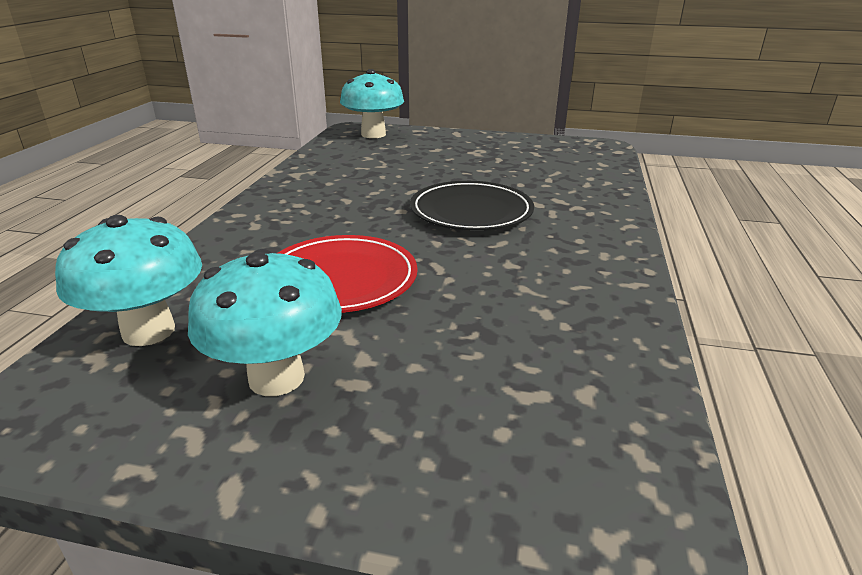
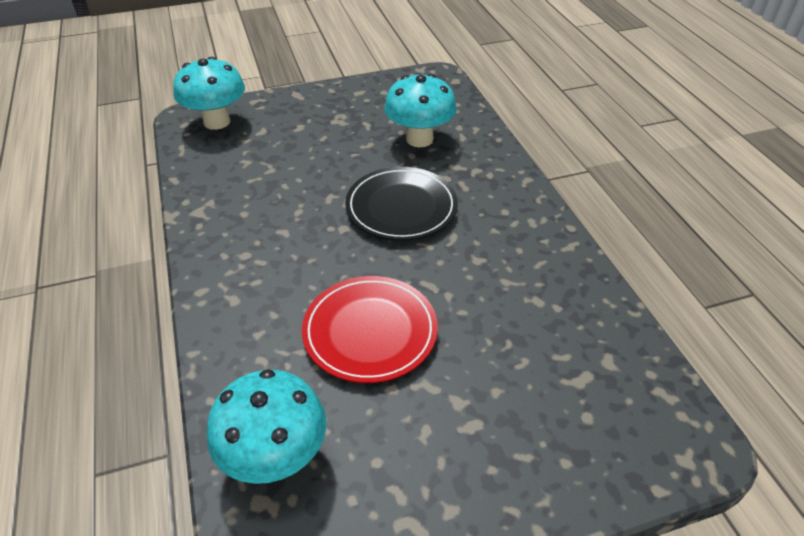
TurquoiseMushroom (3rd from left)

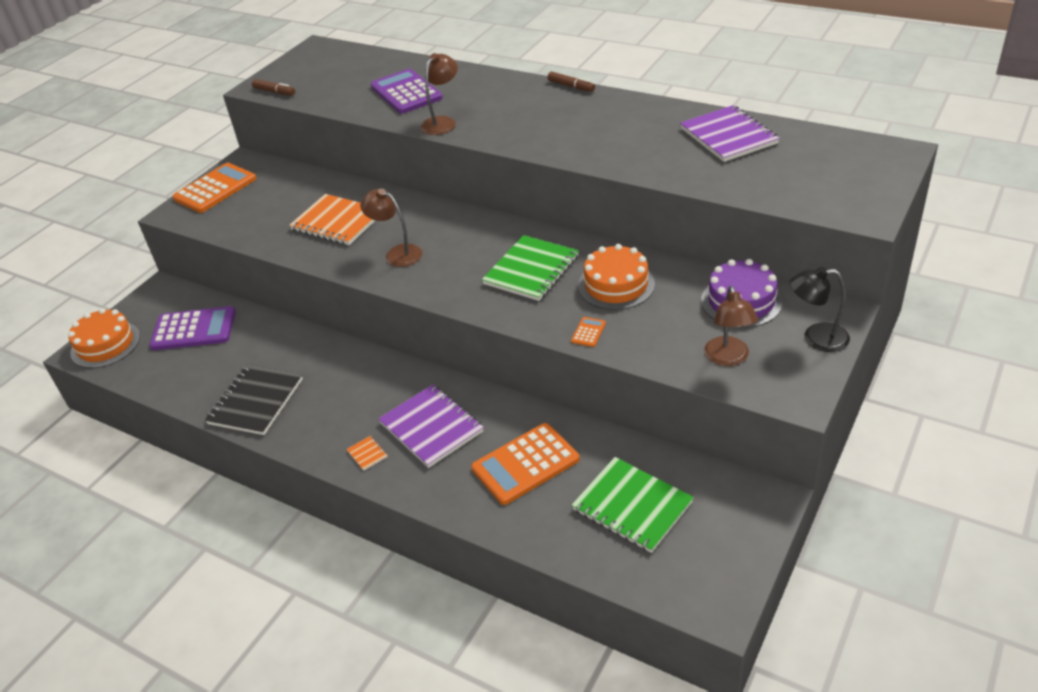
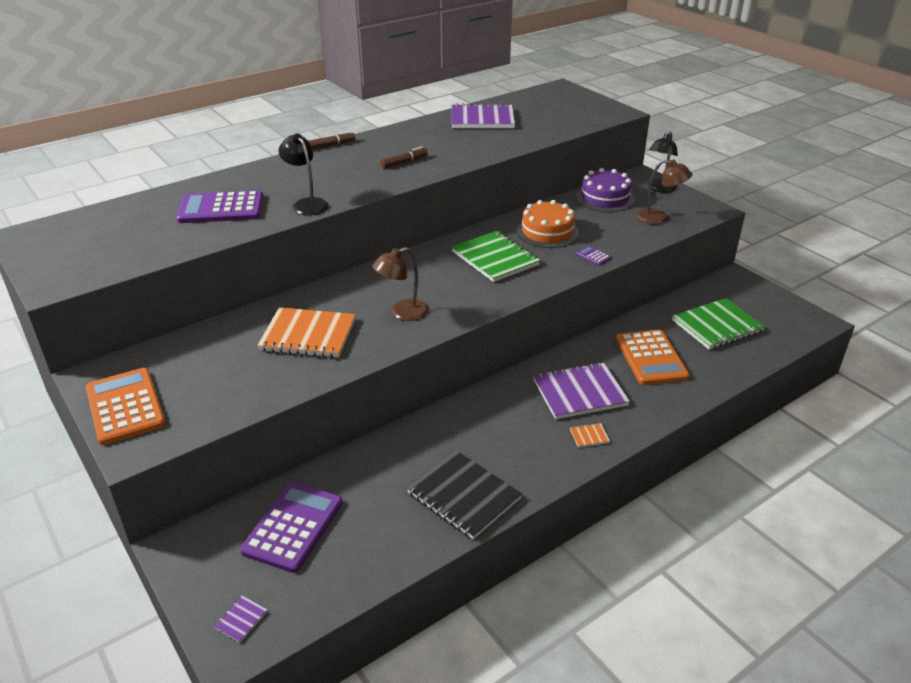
PurpleNotebook (1st from left); BrownMarker (2nd from left); OrangeNotebook (1st from left); BlackLamp (1st from left); PurpleCalculator (3rd from left)

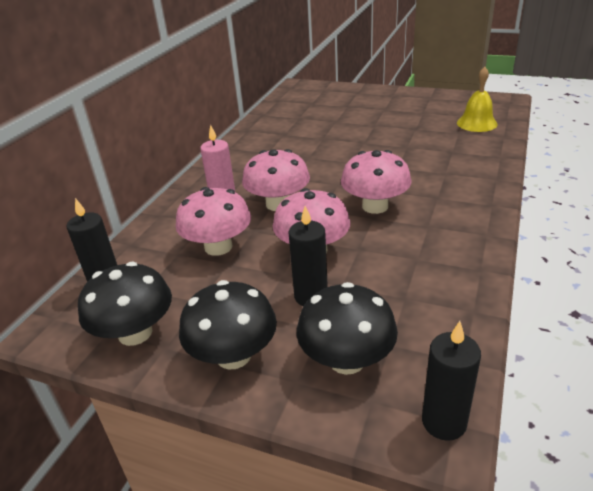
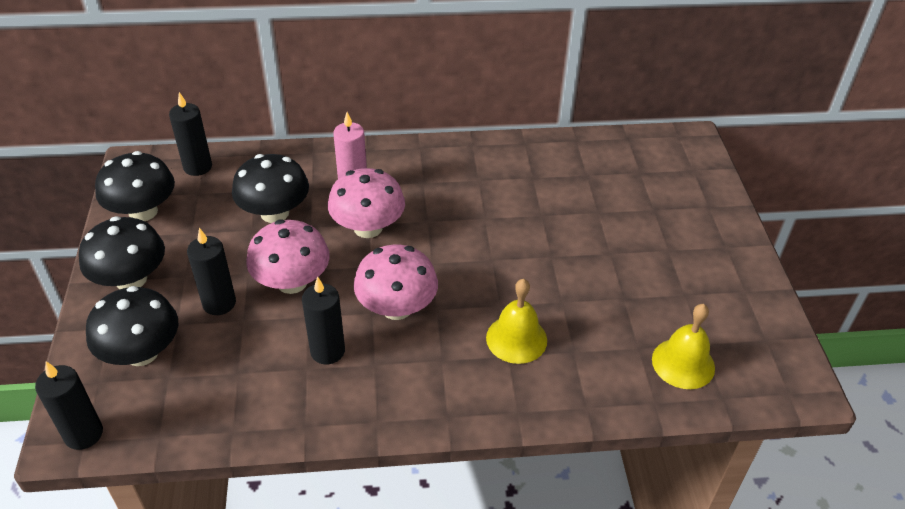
BlackMushroom (4th from left); BlackCandle (4th from left); YellowBell (1st from left)

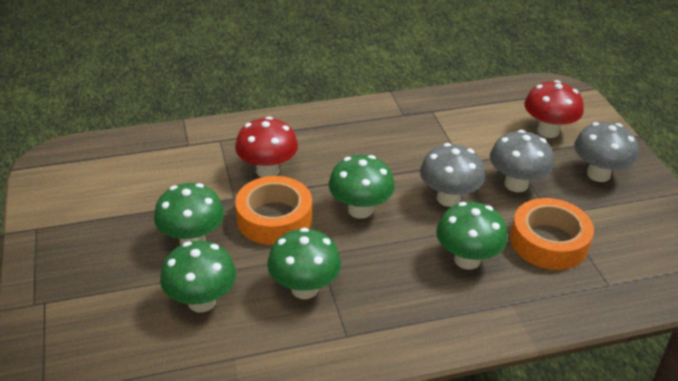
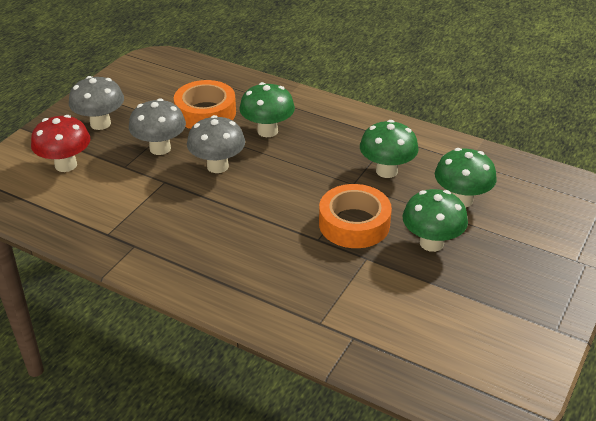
RedMushroom (1st from left in the first image); GreenMushroom (4th from left in the first image)

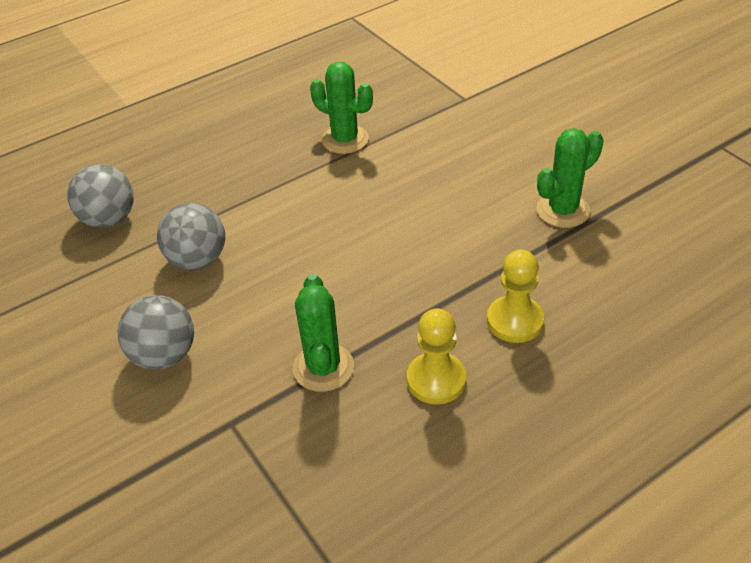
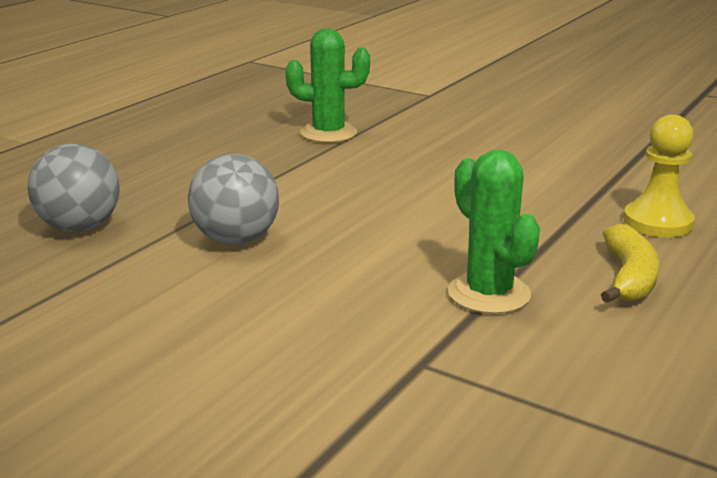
GreyBall (2nd from left in the first image); YellowBanana; GreenCactus (3rd from left in the first image)

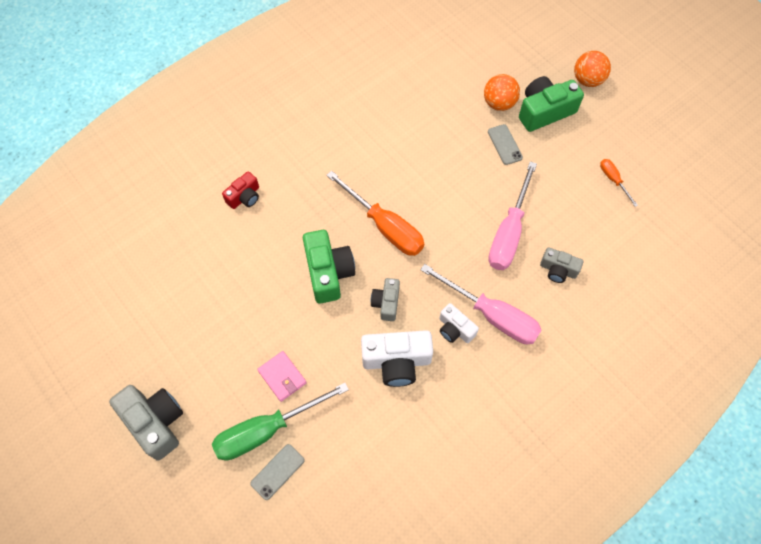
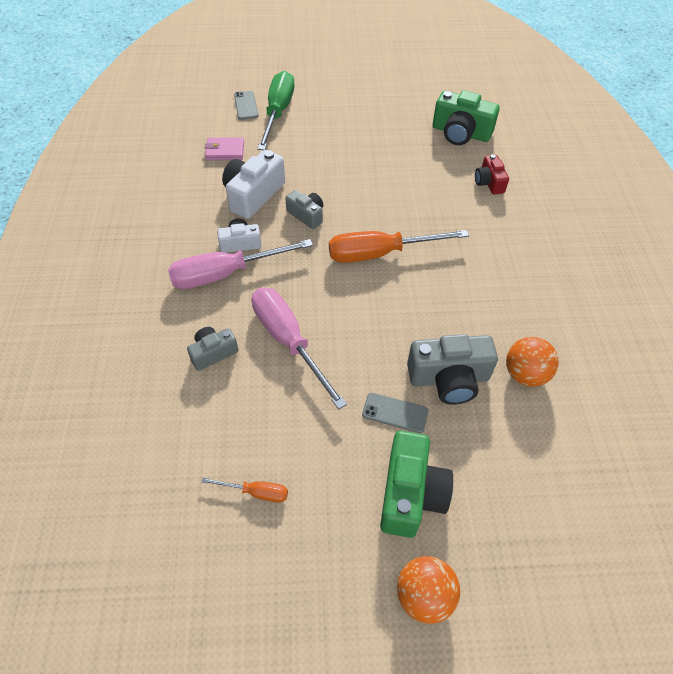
GreyCamera (3rd from left); PinkWallet; GreenCamera (2nd from left); OrangeBall (2nd from left)

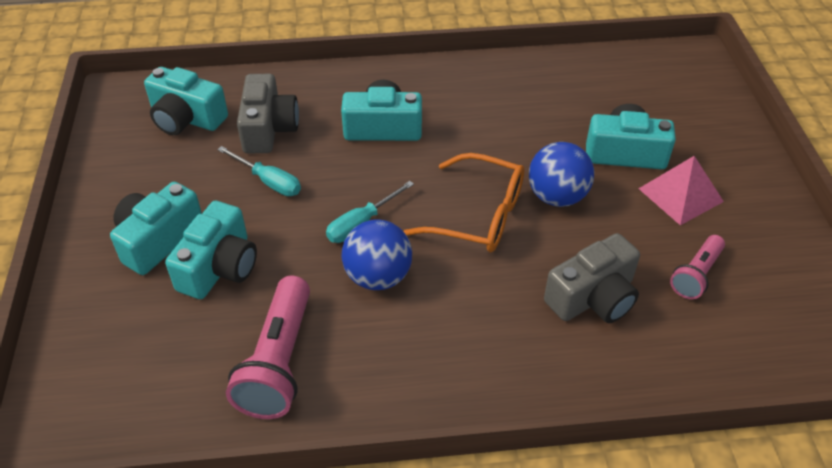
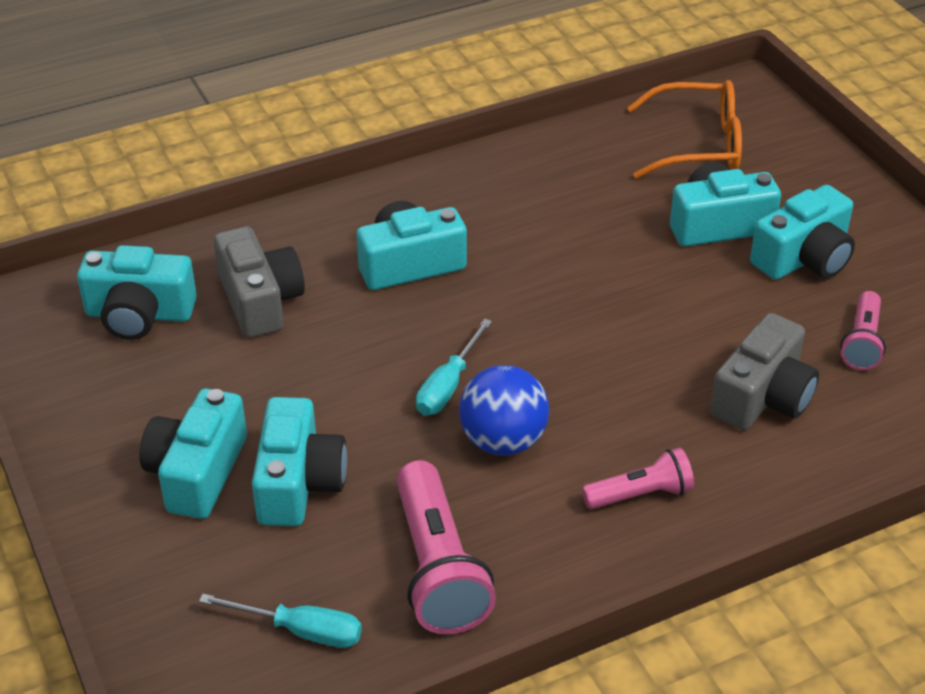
TurquoiseScrewdriver (1st from left); OrangeGlasses; BlueBall (2nd from left in the first image); TurquoiseCamera (6th from left); PinkFlashlight (2nd from left)

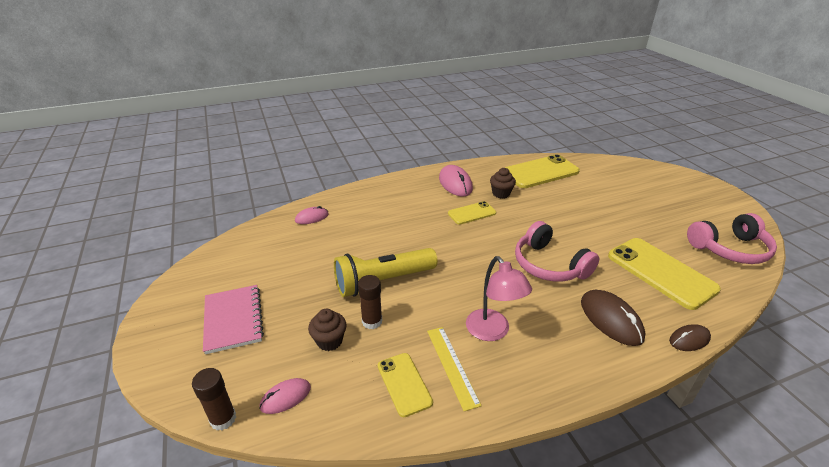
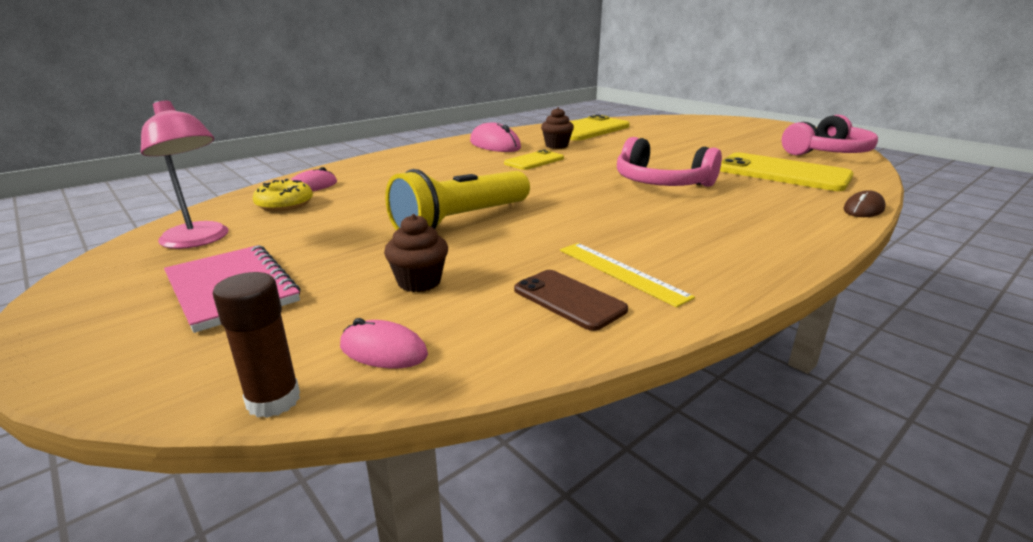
PinkMouse (2nd from left); BrownGlueStick (2nd from left in the first image); BrownPhone; PinkLamp; BrownMouse (1st from left in the first image); YellowDonut

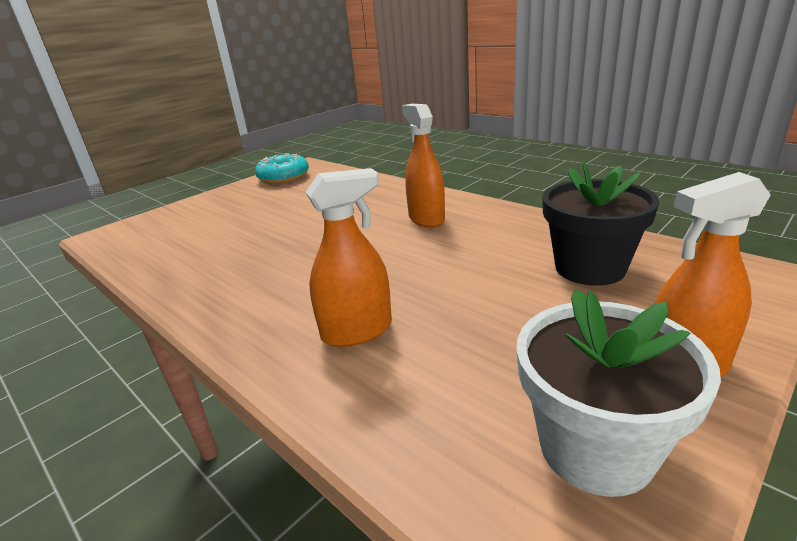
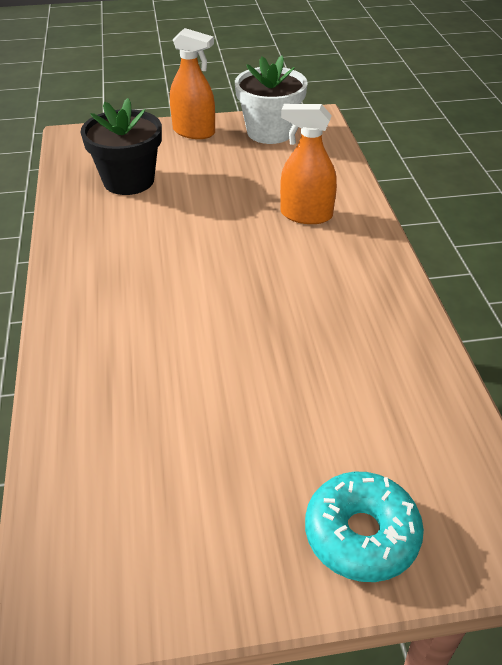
TurquoiseDonut; OrangeSprayBottle (2nd from left in the first image)

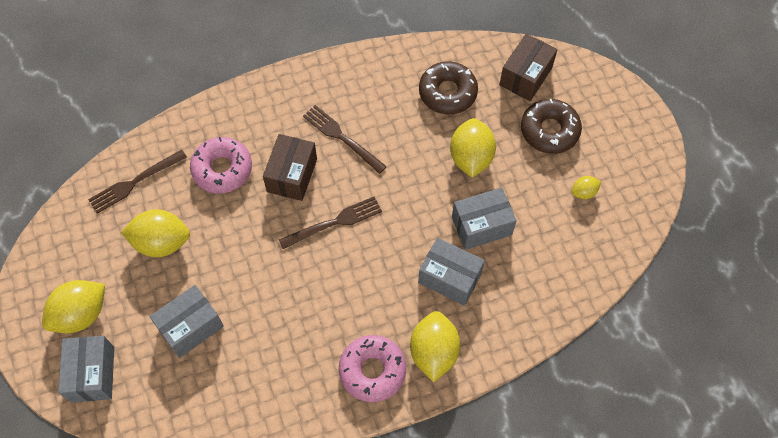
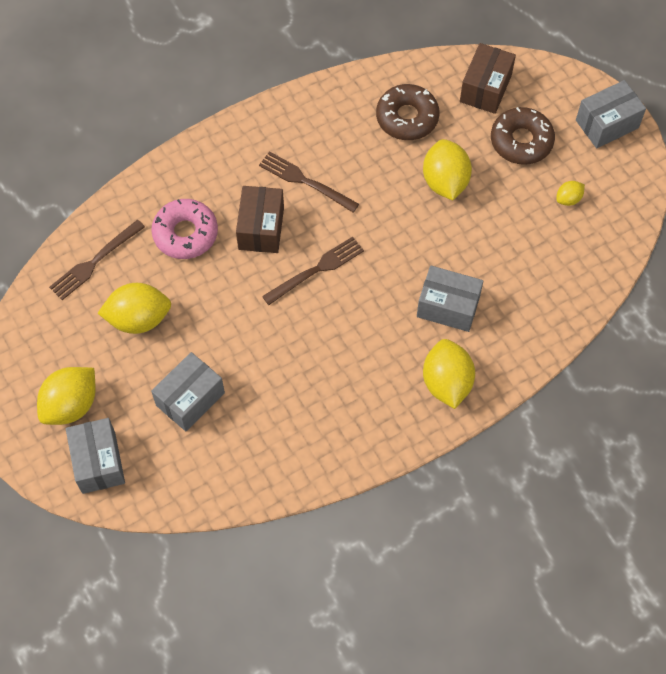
PinkDonut (2nd from left in the first image); GreyBox (4th from left)

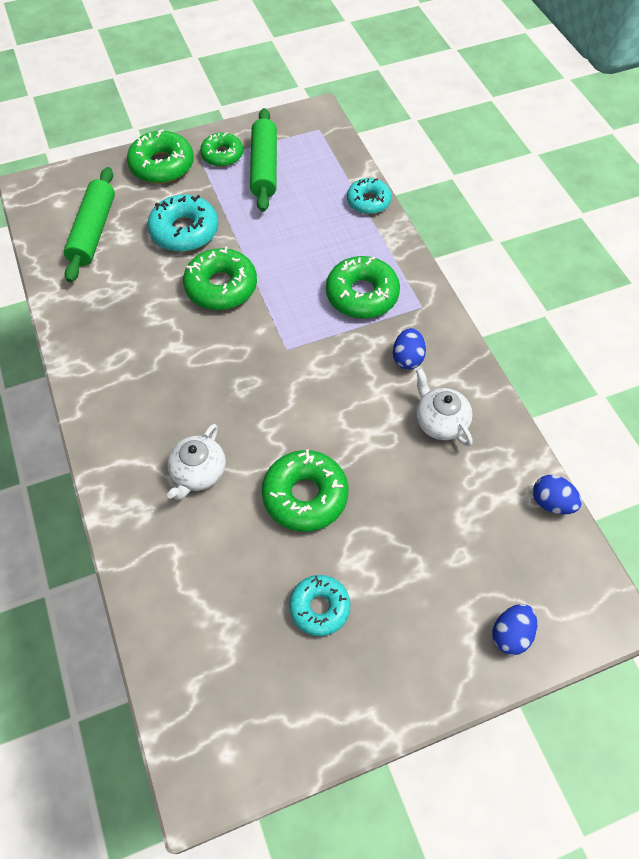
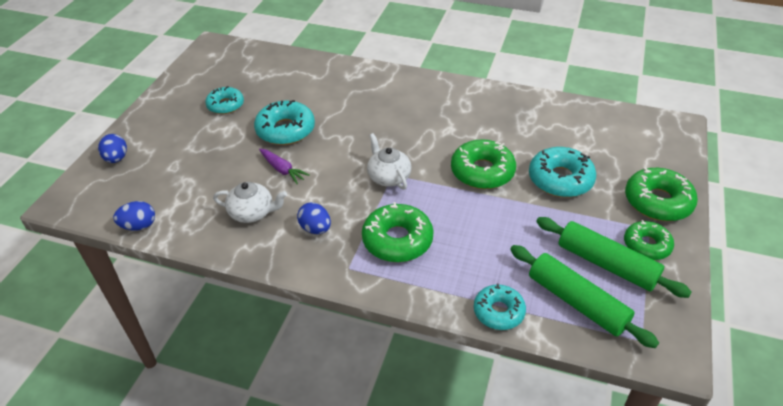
GreenRollingPin (1st from left); WhiteTeapot (2nd from left); TurquoiseDonut (2nd from left); PurpleCarrot

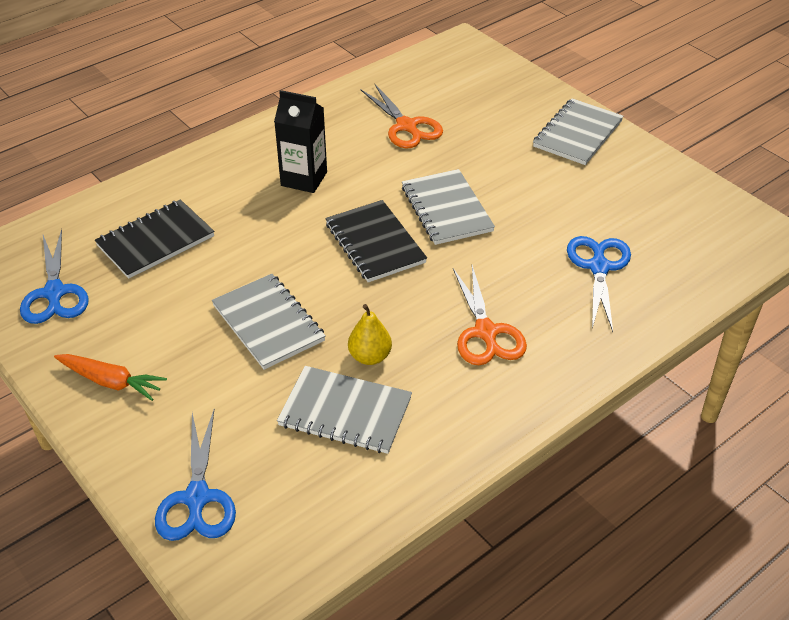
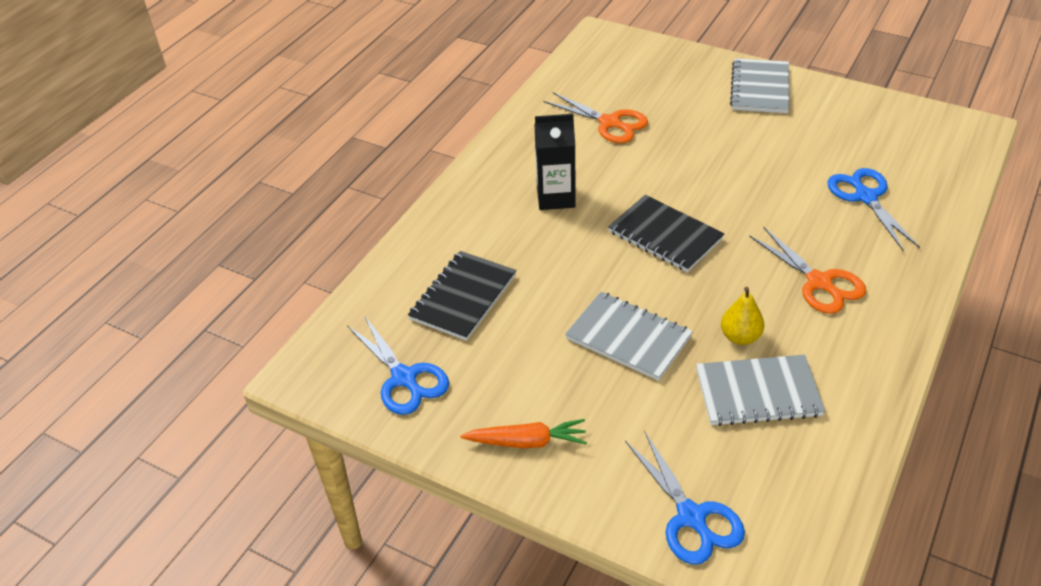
GreyNotebook (3rd from left in the first image)

